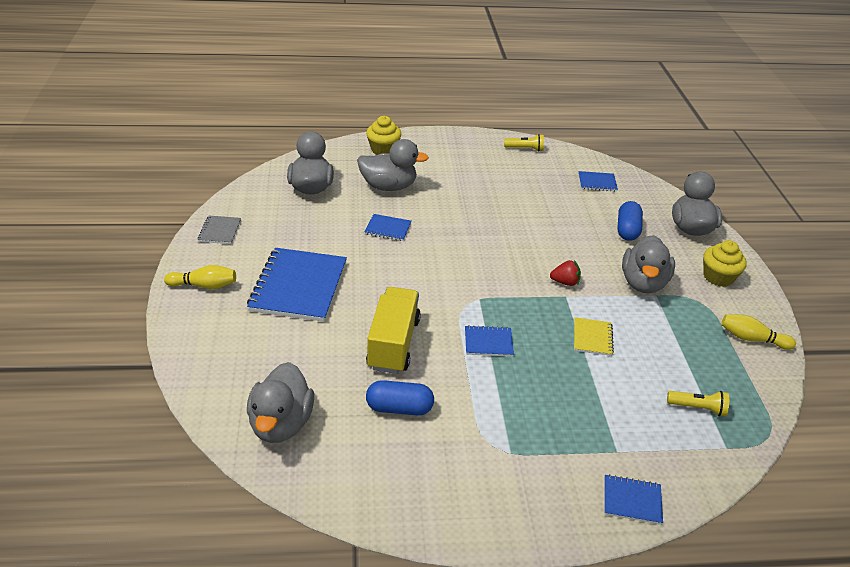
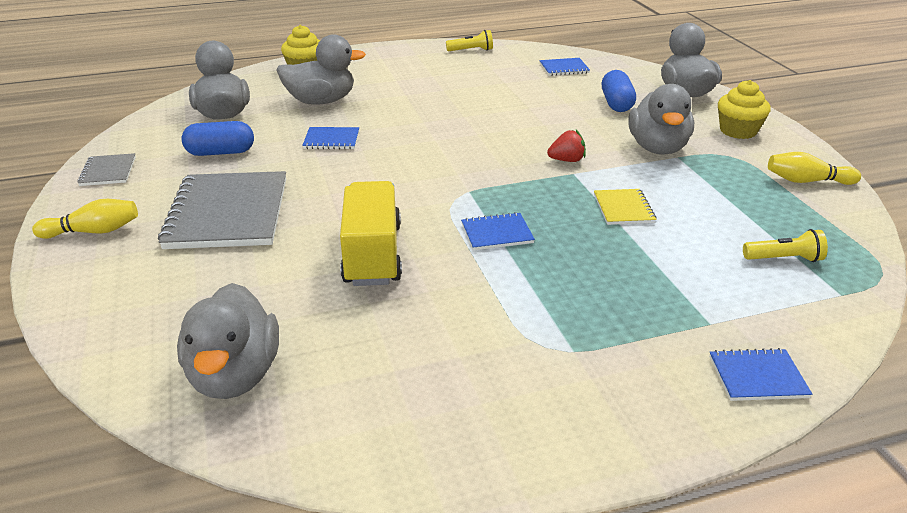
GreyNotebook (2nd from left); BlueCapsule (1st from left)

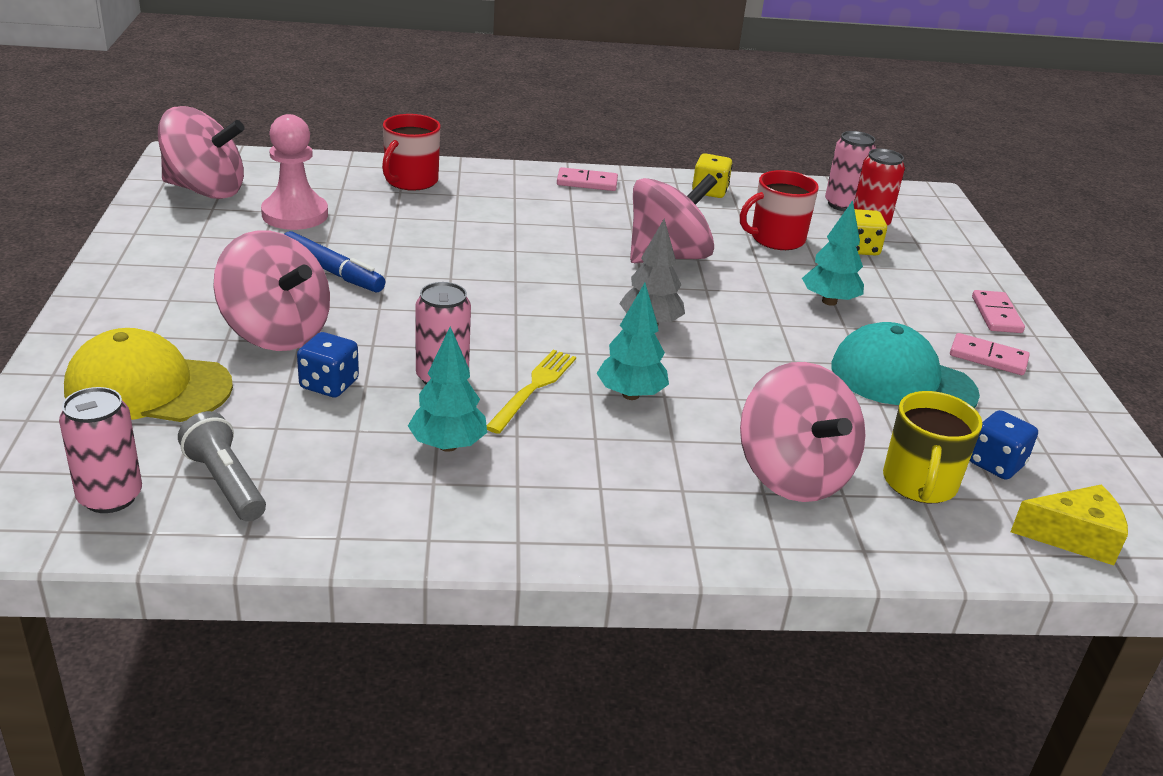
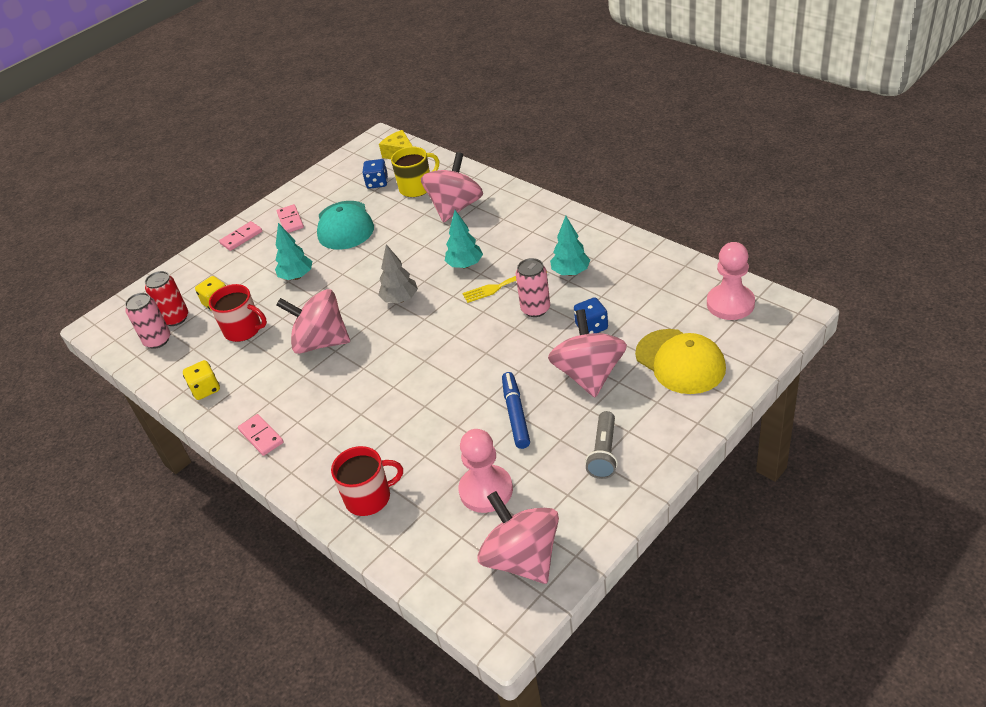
PinkPawn (2nd from left); GreyFlashlight

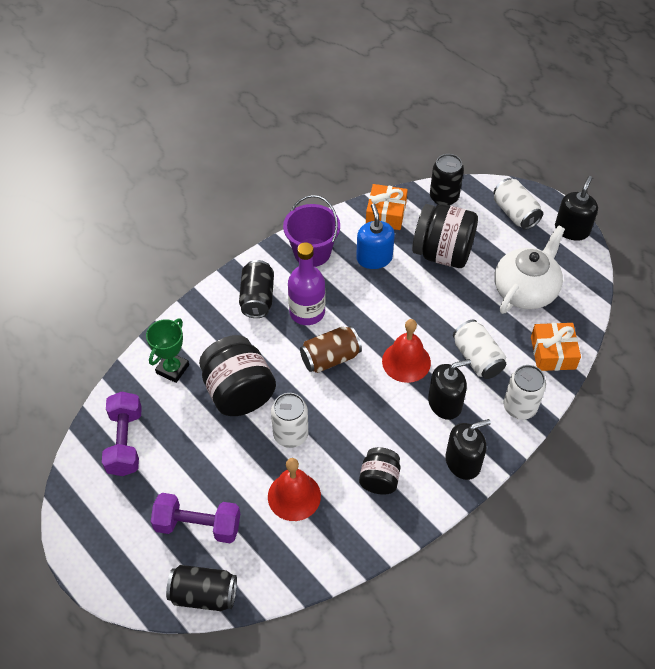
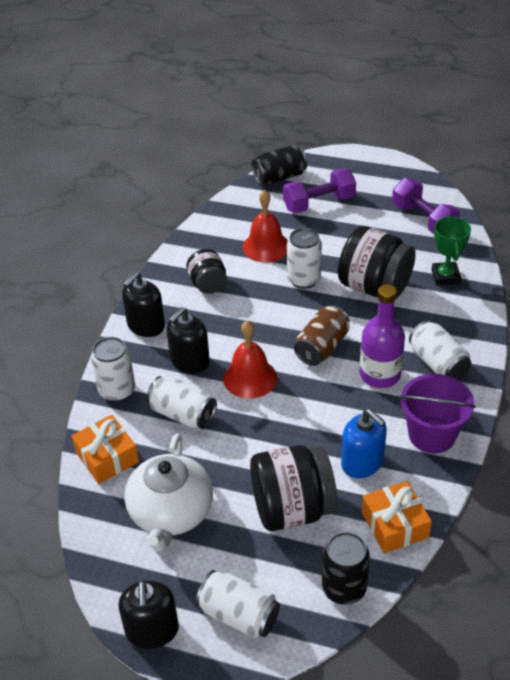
WhiteCan (5th from left)

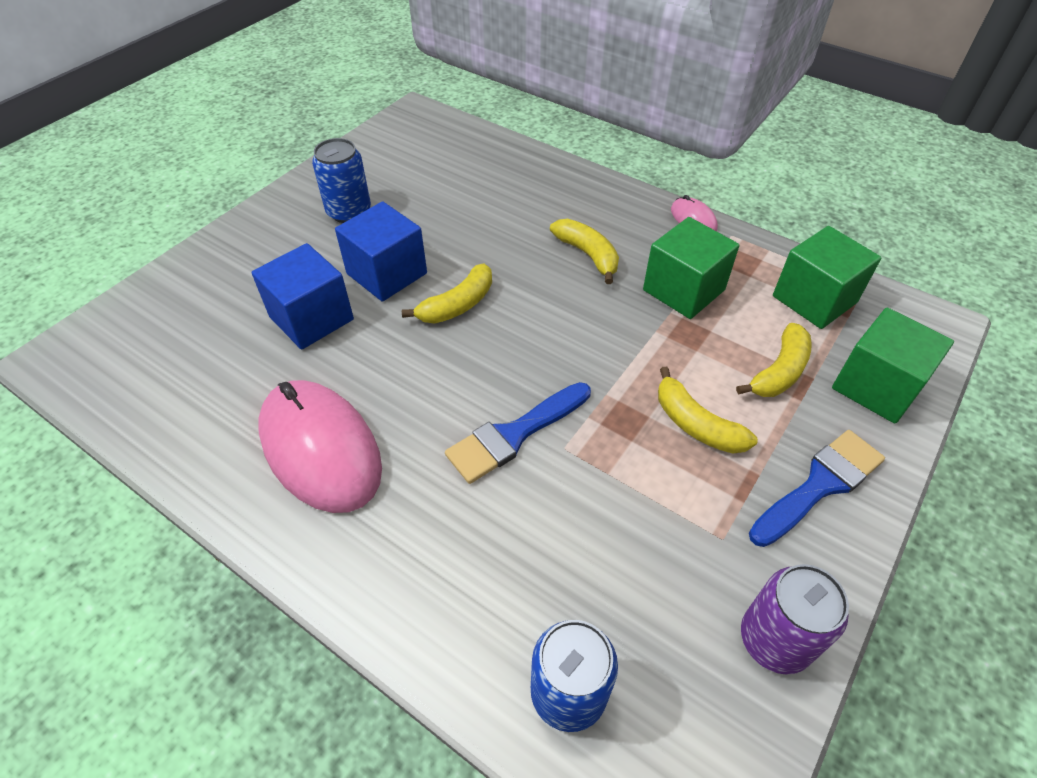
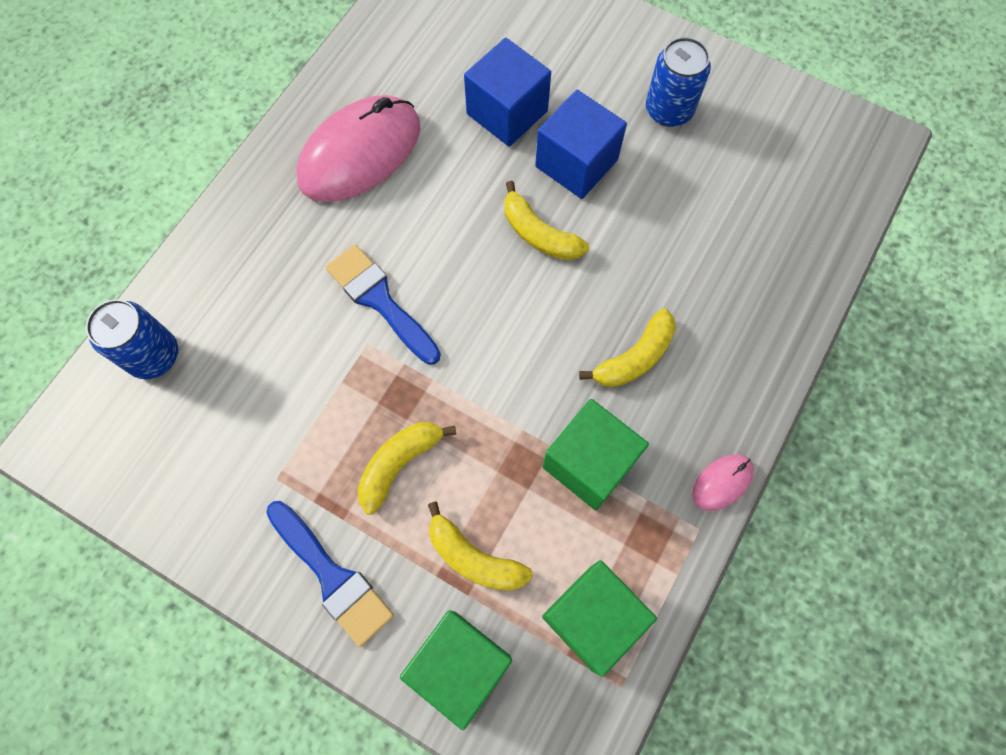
PurpleCan

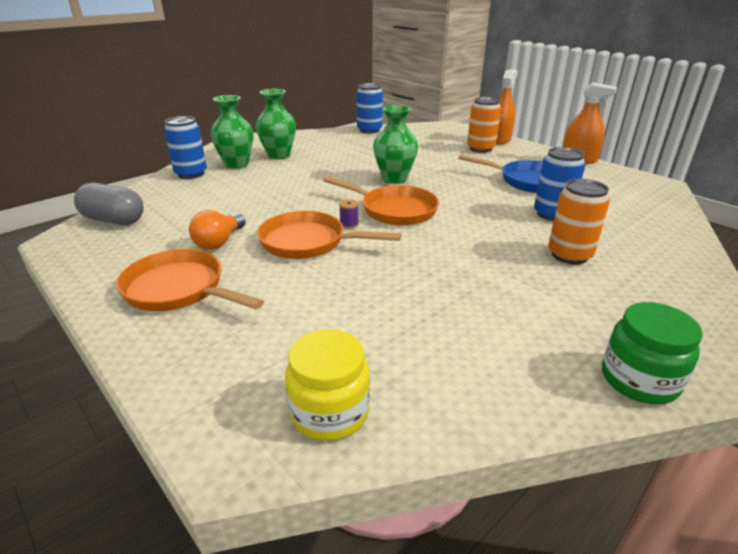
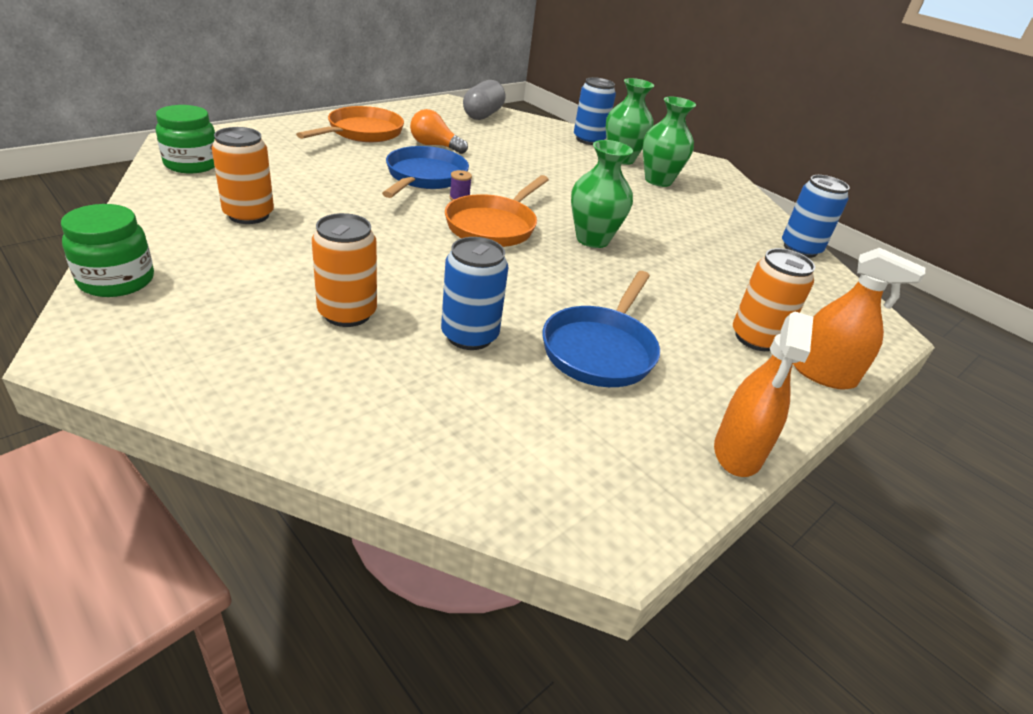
BluePan (1st from left); GreenJar (2nd from left); OrangeCan (1st from left)

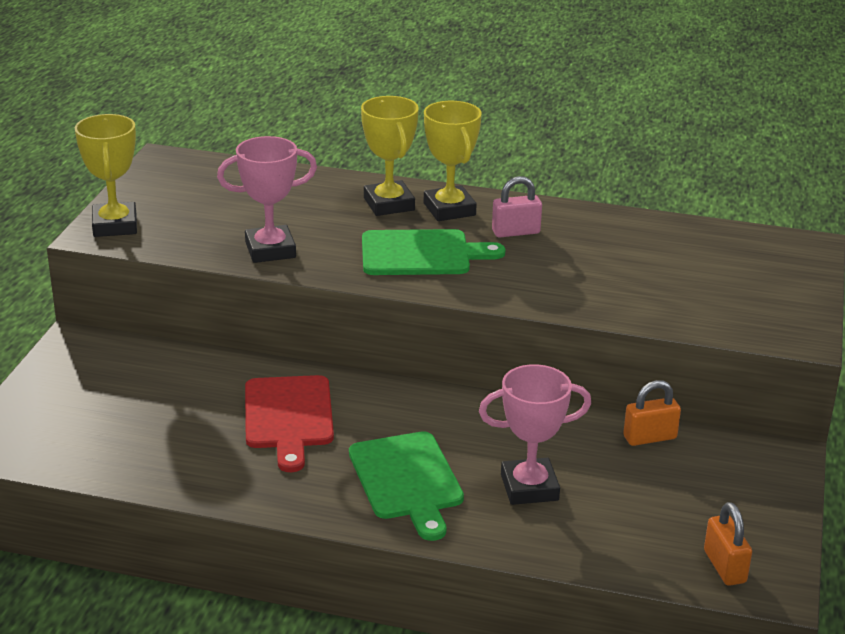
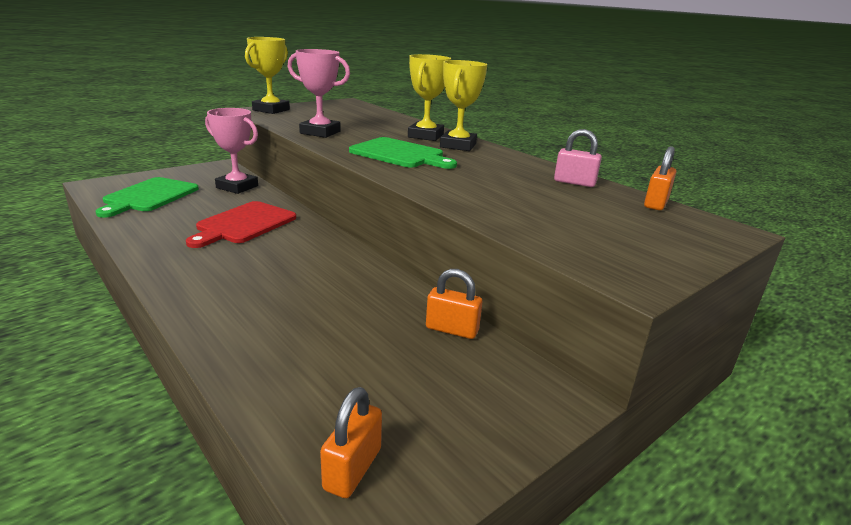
GreenCuttingBoard (1st from left); PinkTrophy (1st from left); PinkPadlock; OrangePadlock (3rd from left)

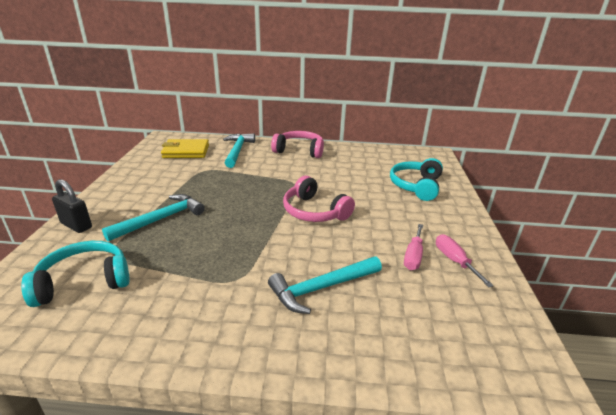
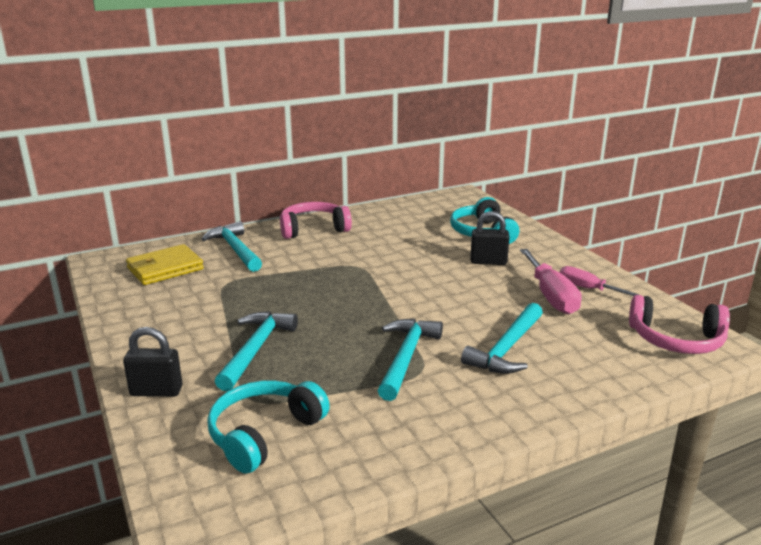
PinkHeadphones (2nd from left); PinkScrewdriver (1st from left); TurquoiseHammer (3rd from left); BlackPadlock (2nd from left)

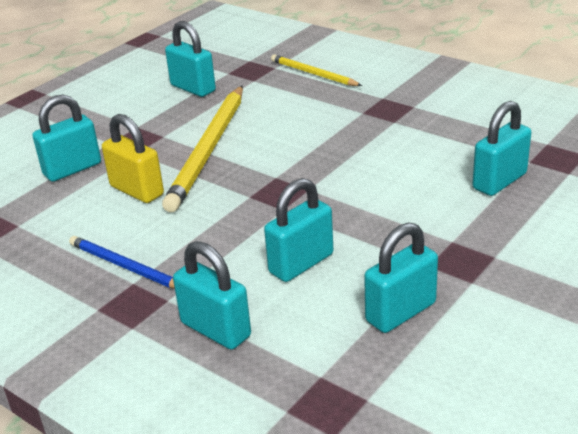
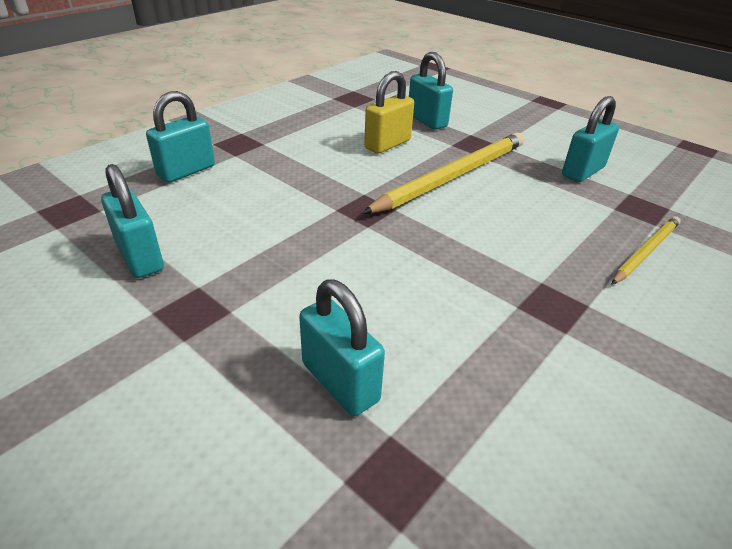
BluePencil; YellowPencil (1st from left); TurquoisePadlock (4th from left in the first image)

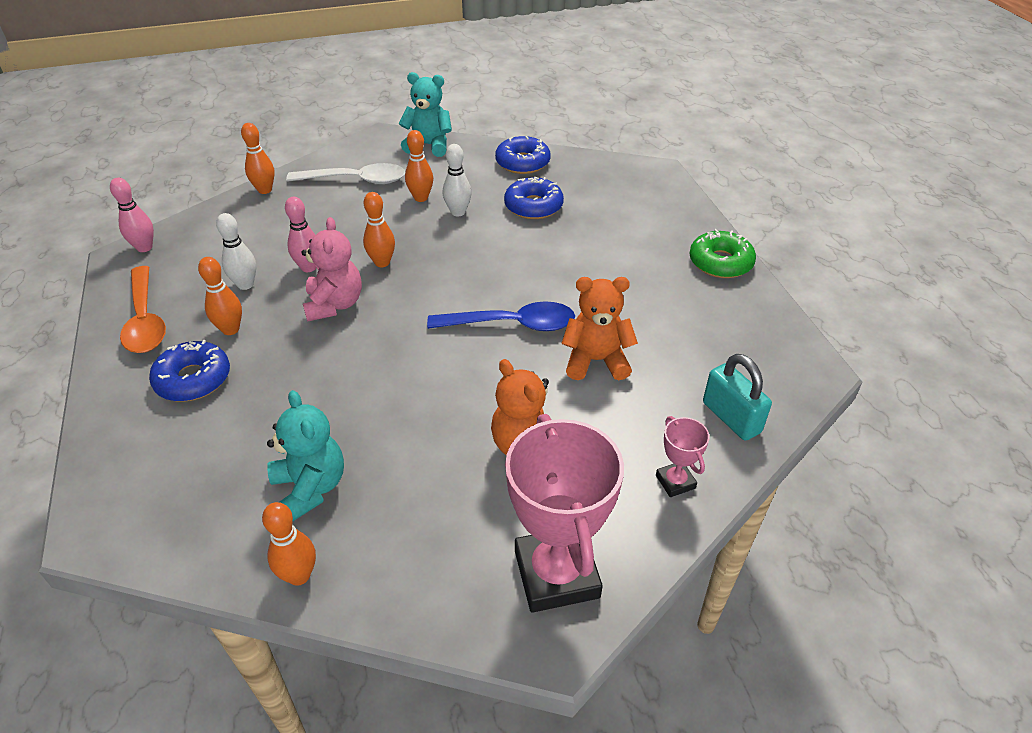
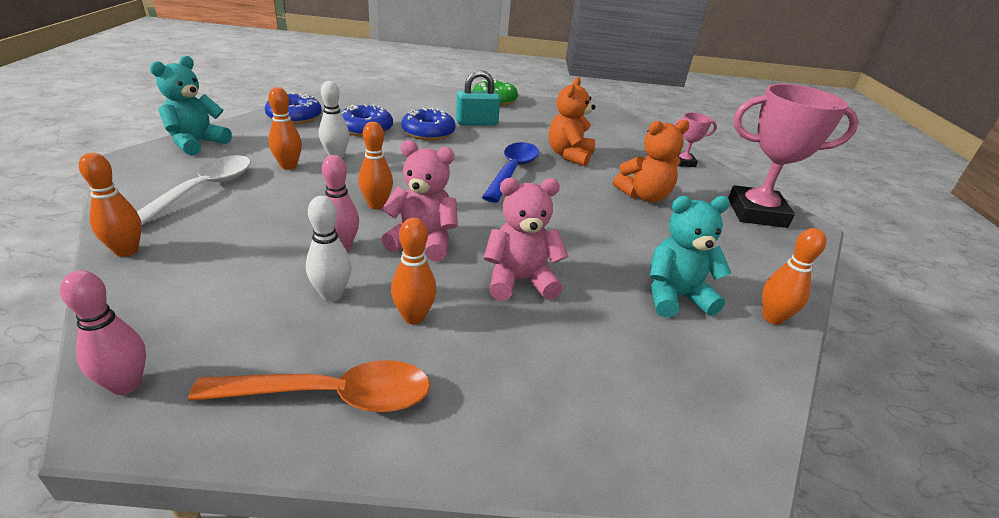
BlueDonut (3rd from left); TurquoisePadlock; PinkTeddyBear (2nd from left)

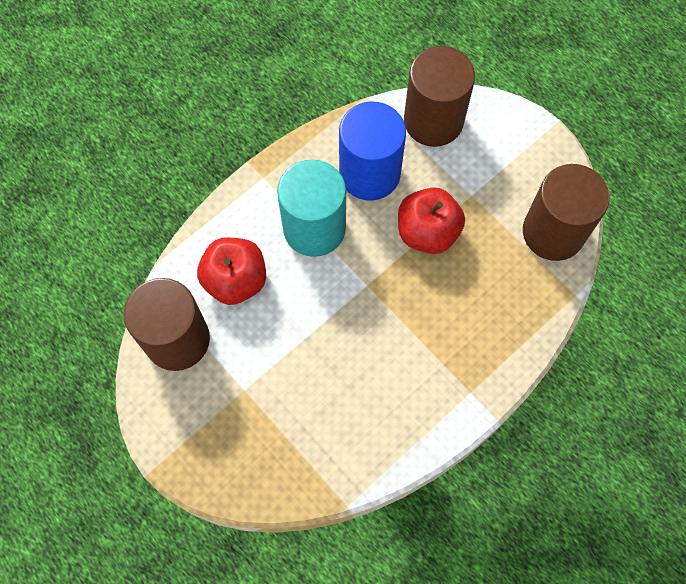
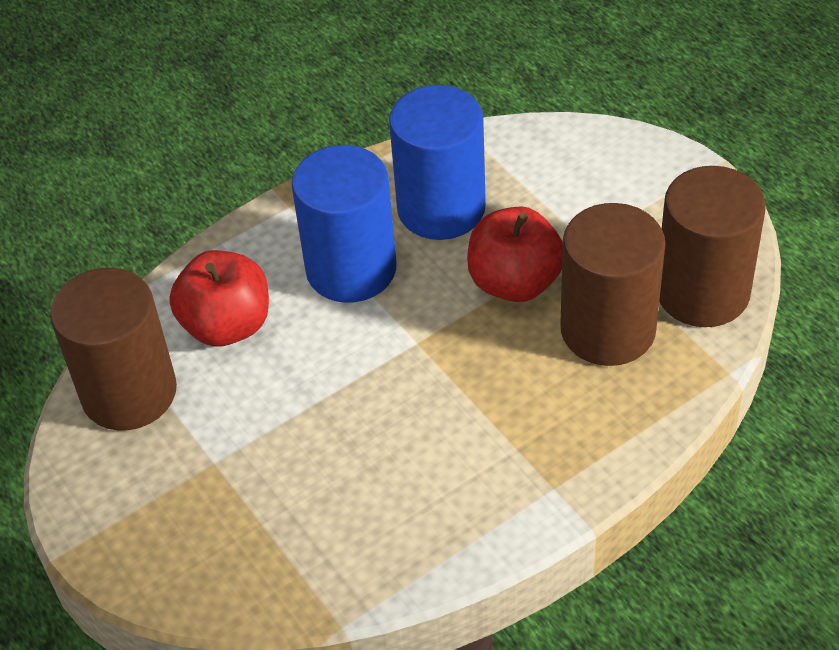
BlueCylinder (1st from left); BrownCylinder (2nd from left)

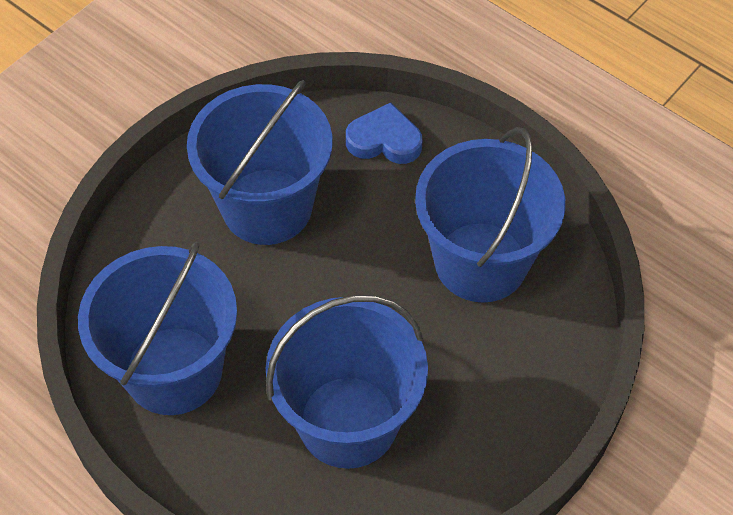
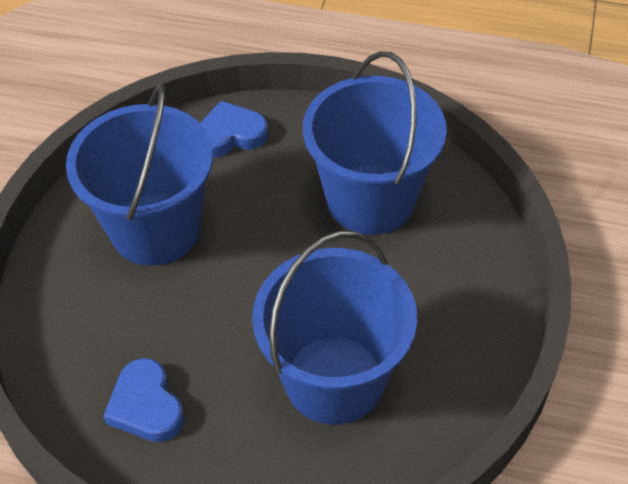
BlueHeart (1st from left)

